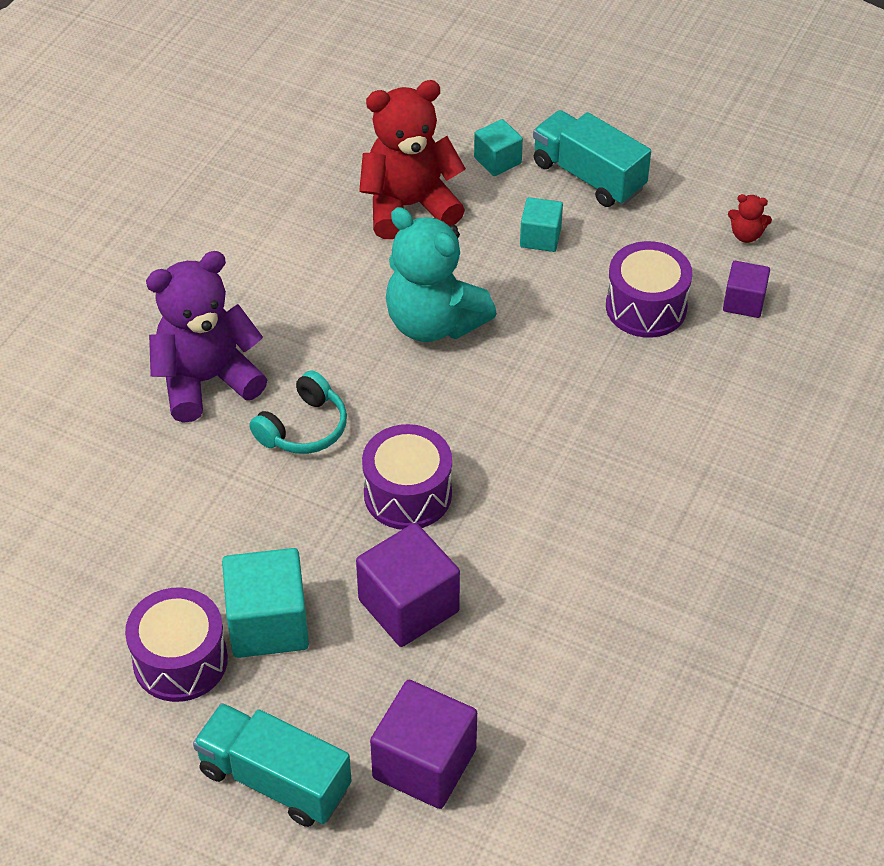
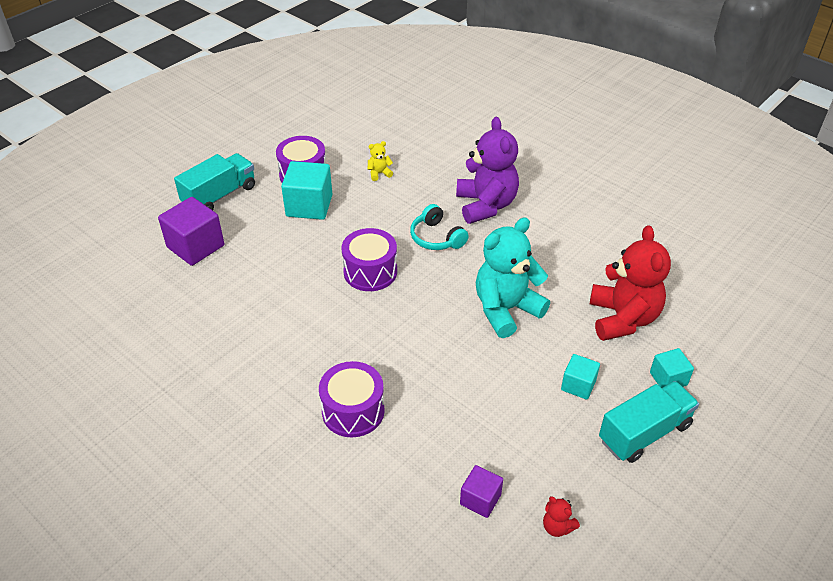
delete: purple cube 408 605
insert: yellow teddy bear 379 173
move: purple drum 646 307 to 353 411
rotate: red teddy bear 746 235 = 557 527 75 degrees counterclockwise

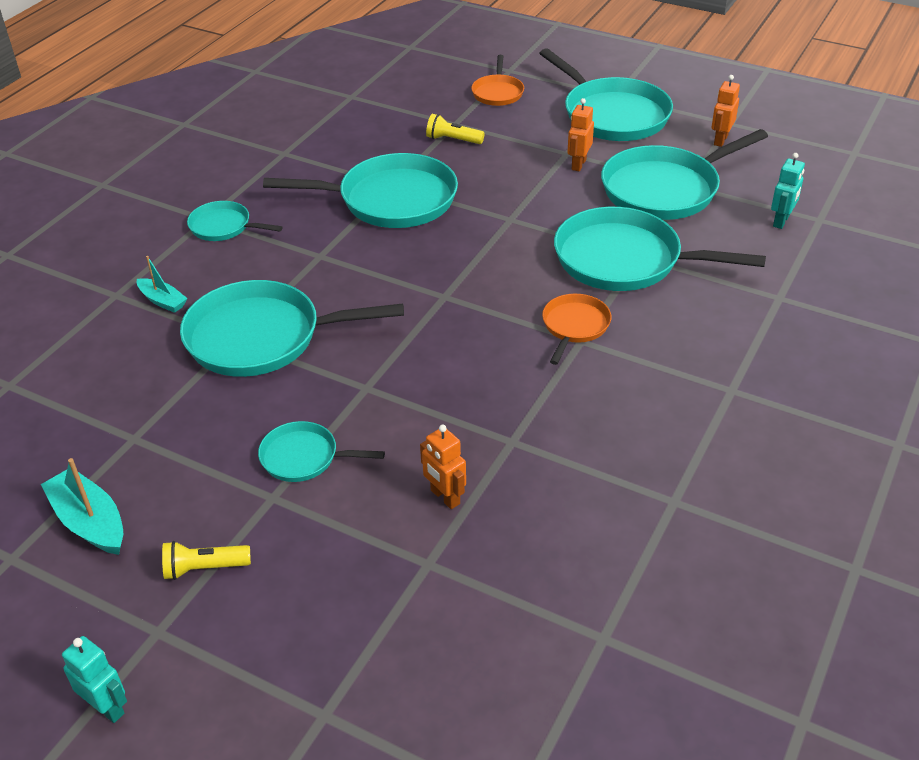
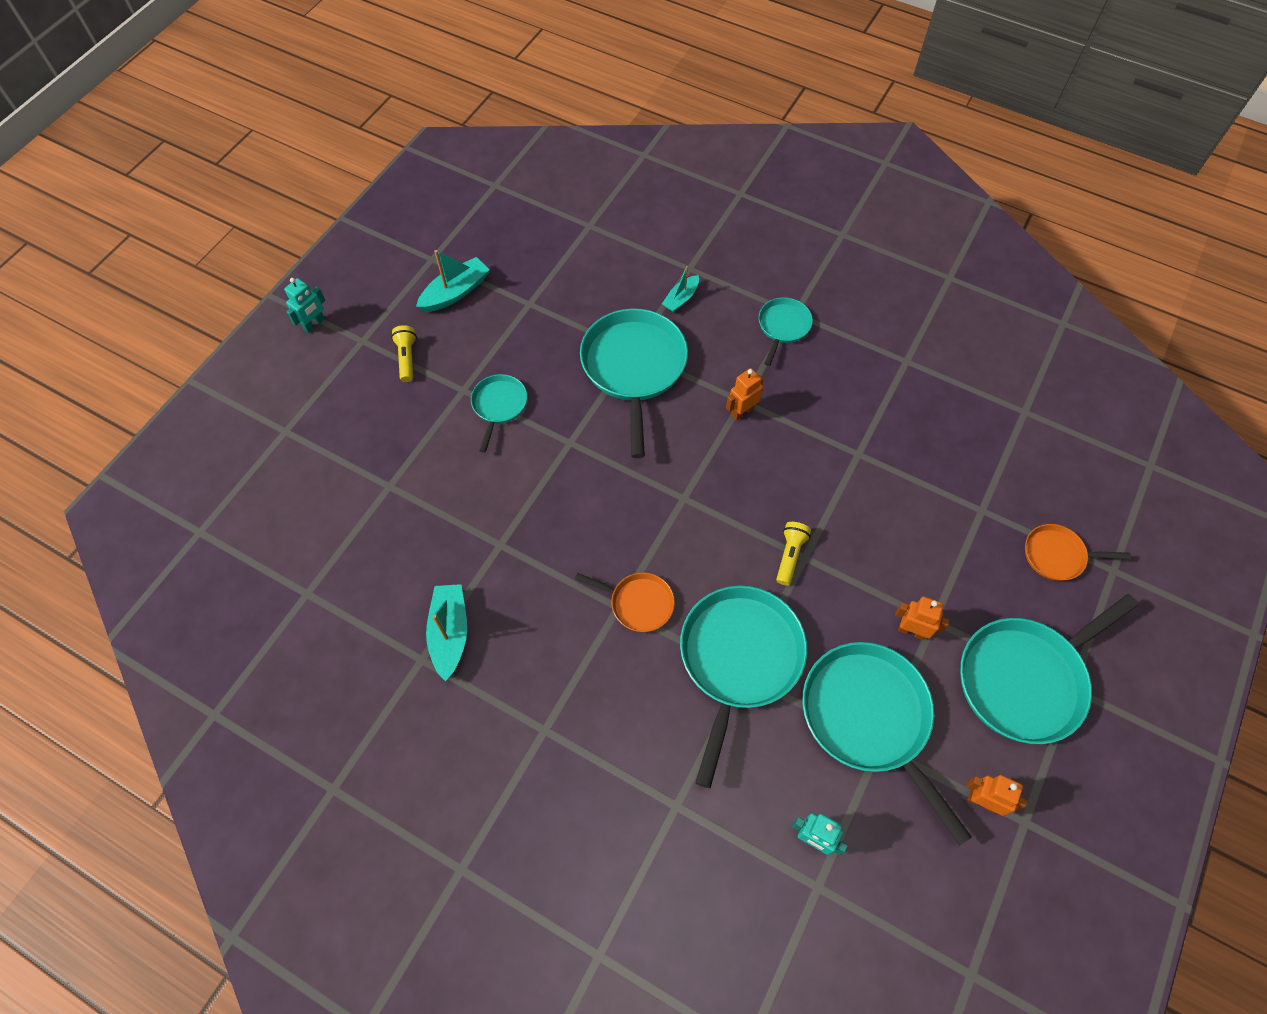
delete: turquoise pan 391 200
insert: turquoise boat 450 633
move: yellow flashlight 453 140 to 790 555; orange robot 444 497 to 742 411

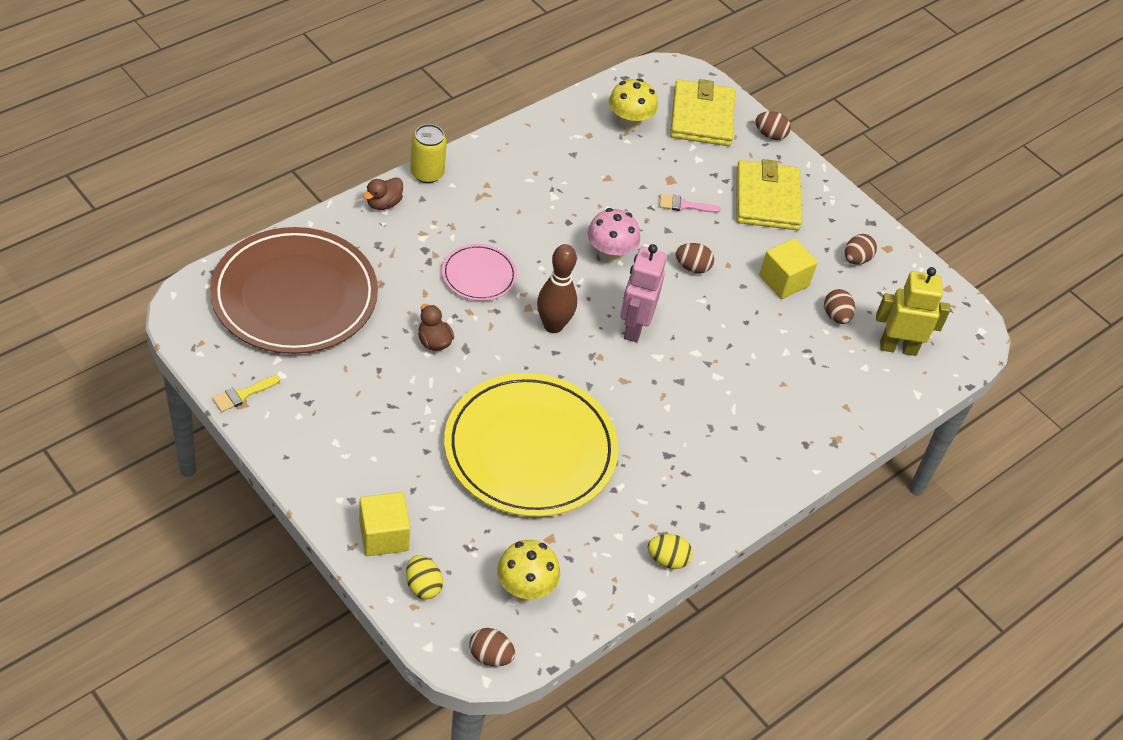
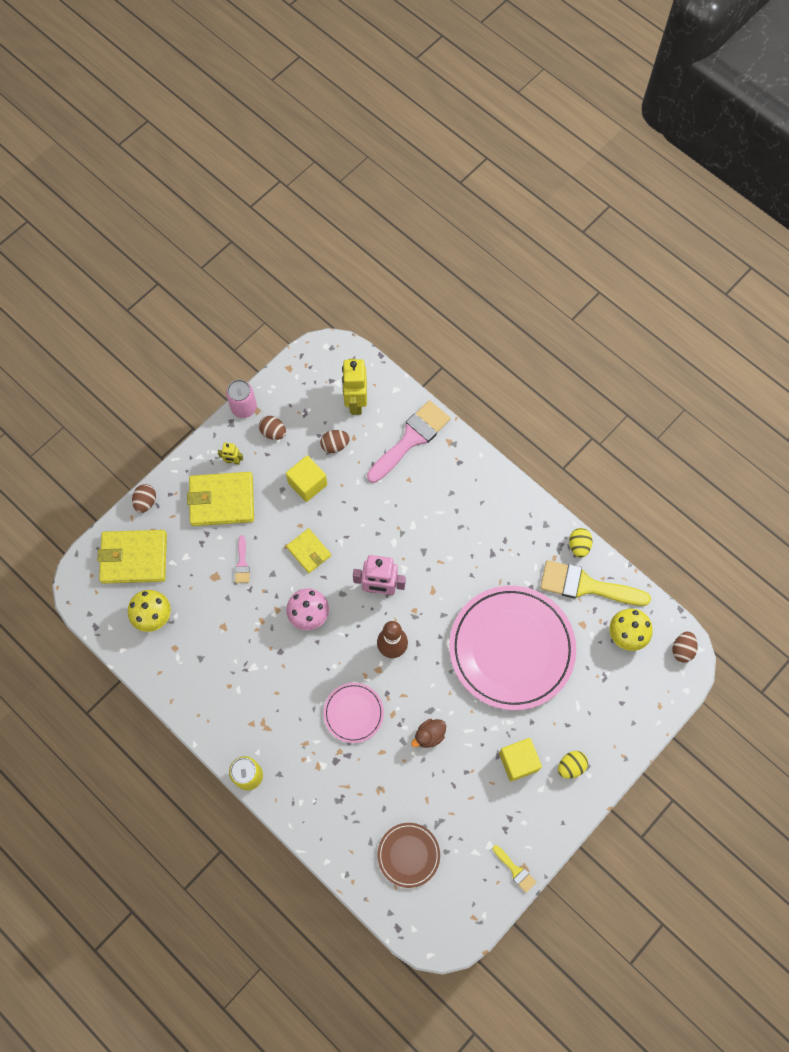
delete: brown duck 383 203
insert: pink can 244 407; pink brush 411 439; yellow robot 233 461; yellow brush 586 586
move: yellow cube 383 536 to 518 761; yellow egg 423 586 to 571 766
replace: brown egg 692 267 to yellow wallet 309 551
recolor: yellow plate 530 449 to pink plate 511 648
resize: brown plate 294 296 = 408 855 x0.47

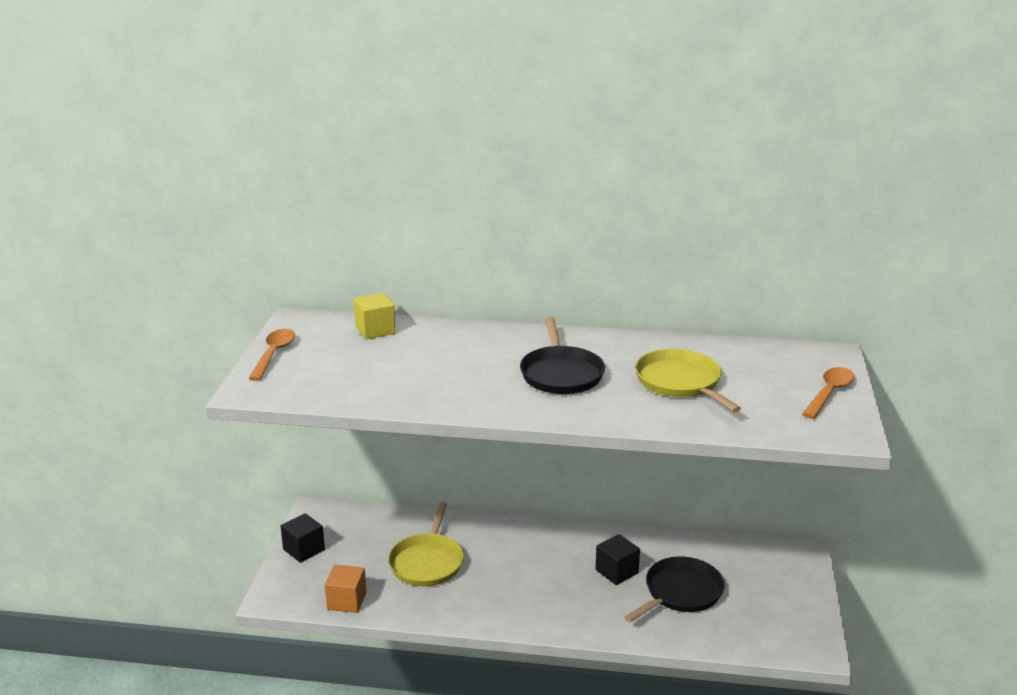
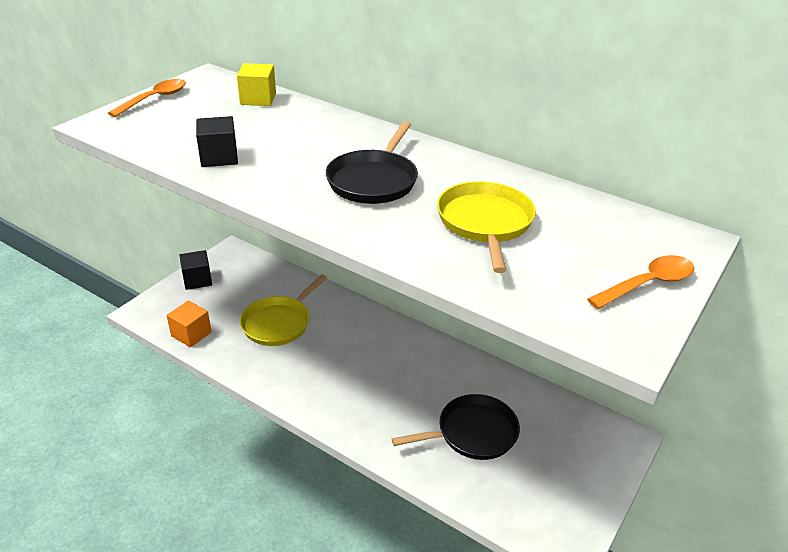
move: black cube 616 571 to 219 157

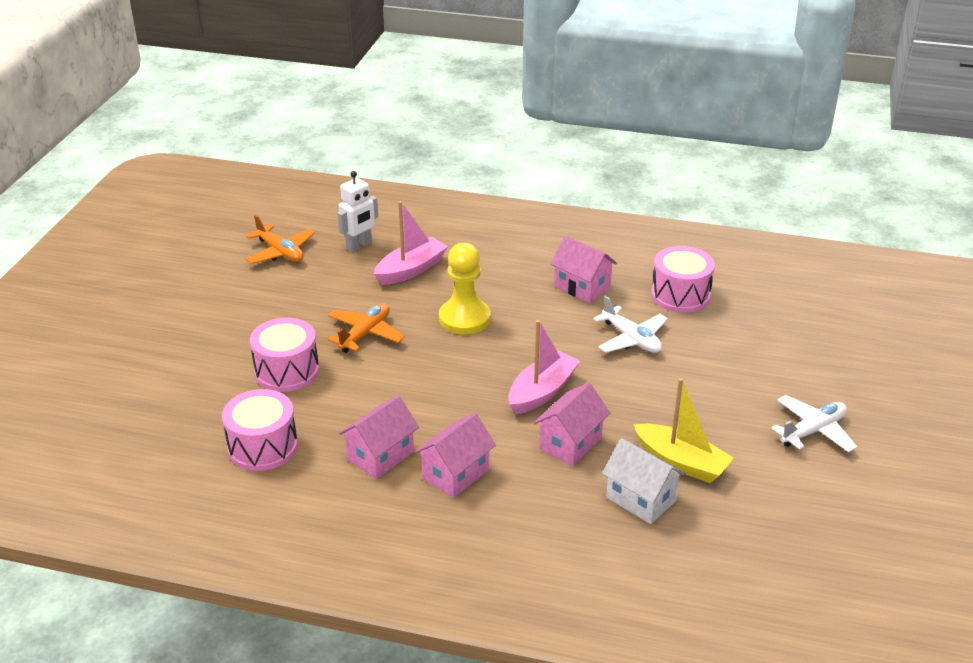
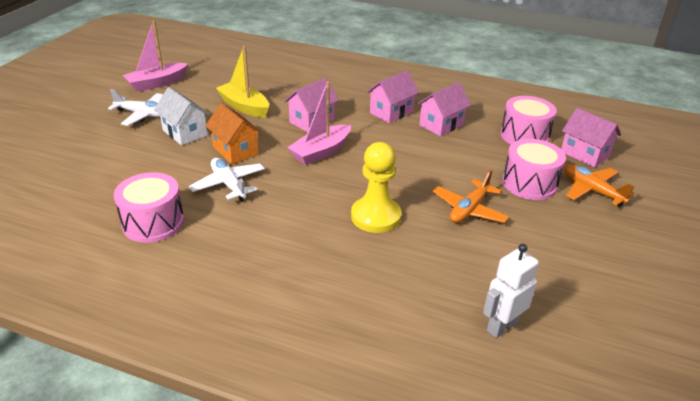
insert: orange house 235 151
move: pink boat 411 270 to 157 83; orange plane 280 252 to 591 191; pink house 582 287 to 584 154; white house 641 499 to 185 133
rotate: white plane 813 431 = 143 114 135 degrees counterclockwise

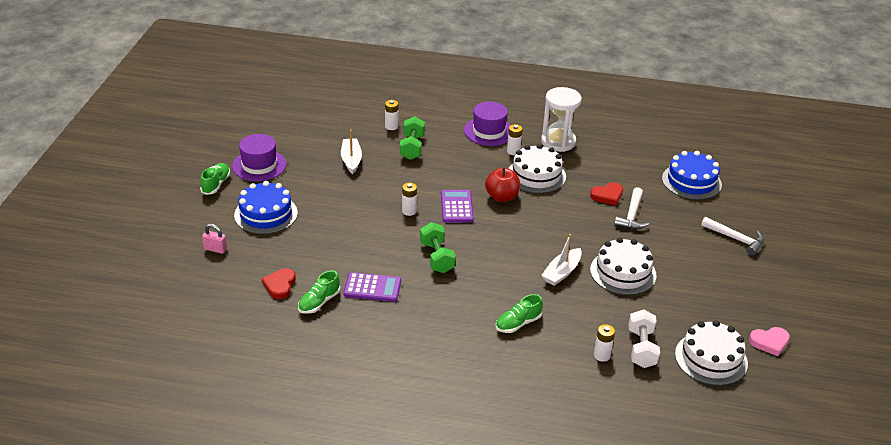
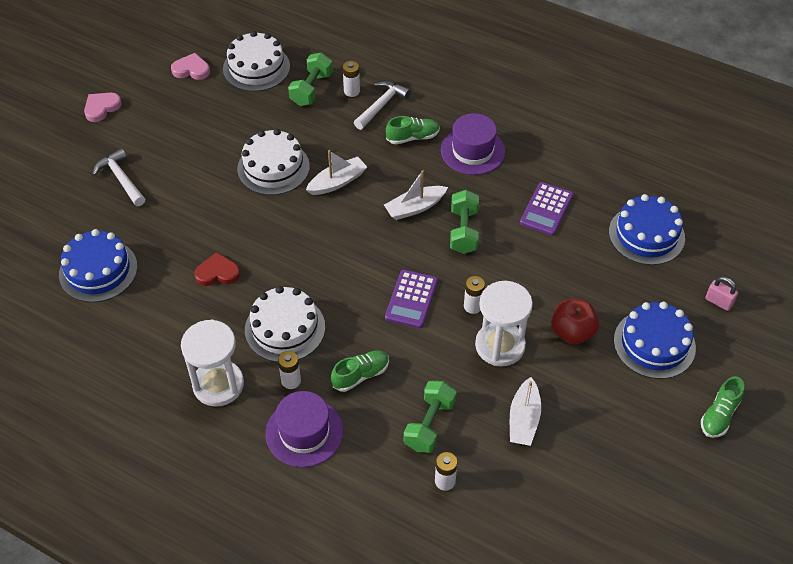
insert: pink heart 101 108; white boat 415 208; white hourglass 500 345
move: purple hat 259 165 to 472 151; red apple 502 197 to 572 332; white hammer 631 215 to 381 105; green shoe 319 302 to 361 375
replace: red heart 280 285 to blue cake 646 235
recolor: white dumbbell 641 348 to green dumbbell 311 89
rotate: purple calculator 372 288 = 546 209 90 degrees counterclockwise

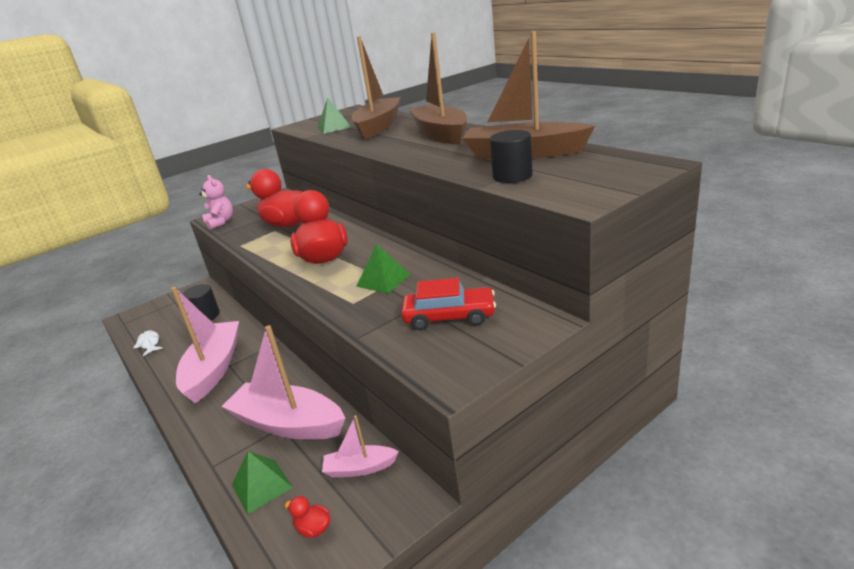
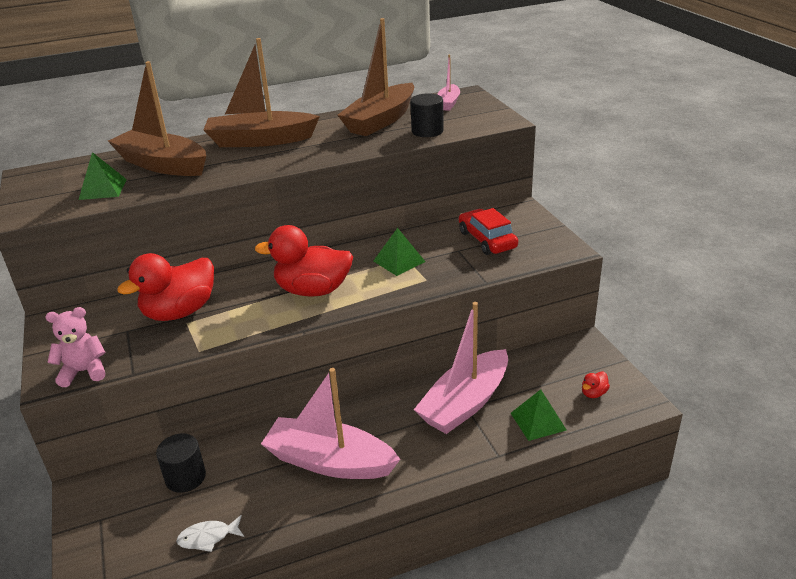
move: pink boat 360 468 to 448 103
rotate: red car 449 317 = 487 240 45 degrees counterclockwise

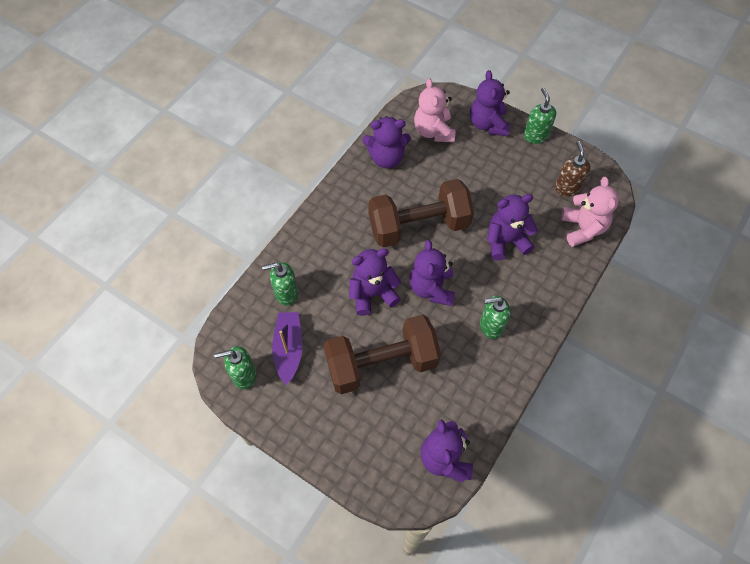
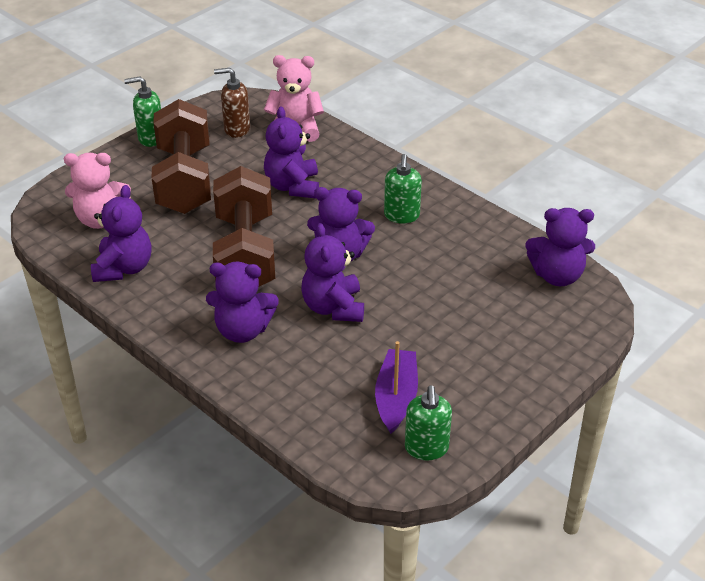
delete: green soap dispenser 286 293
move: purple teddy bear 488 124 to 243 330; brown dumbbell 381 363 to 184 180
rotate: purple boat 288 349 = 396 397 90 degrees clockwise

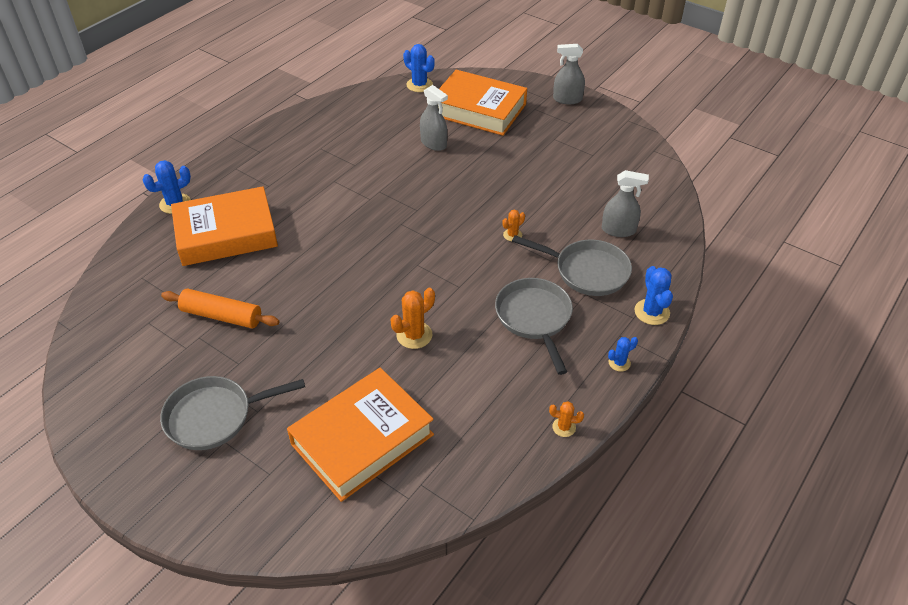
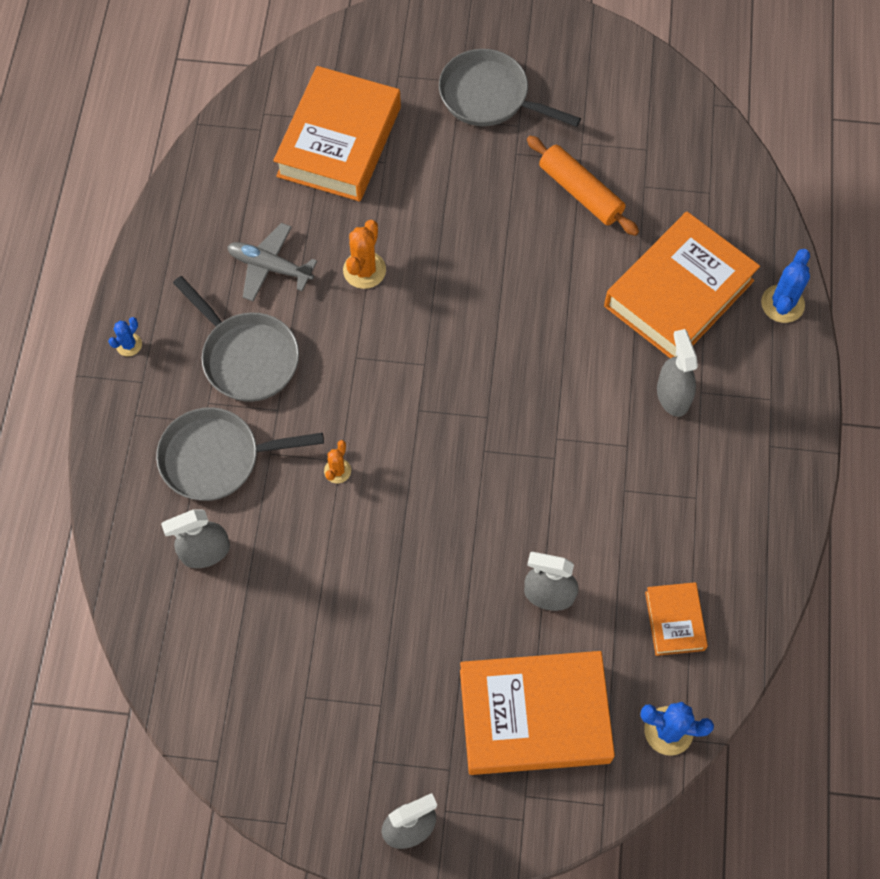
delete: blue cactus 652 312; orange cactus 564 427
insert: grey plane 270 267; grey spray bottle 672 396; orange book 675 621
rotate: orange rolling pin 221 316 = 580 192 60 degrees clockwise; grey pan 215 416 = 489 97 105 degrees counterclockwise

